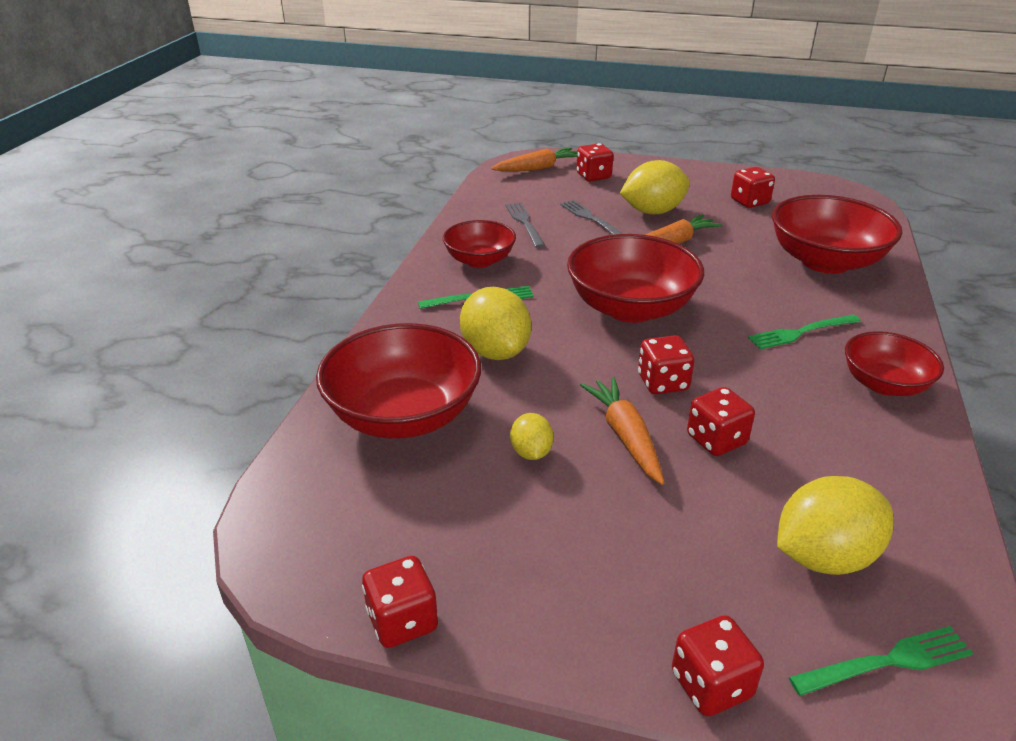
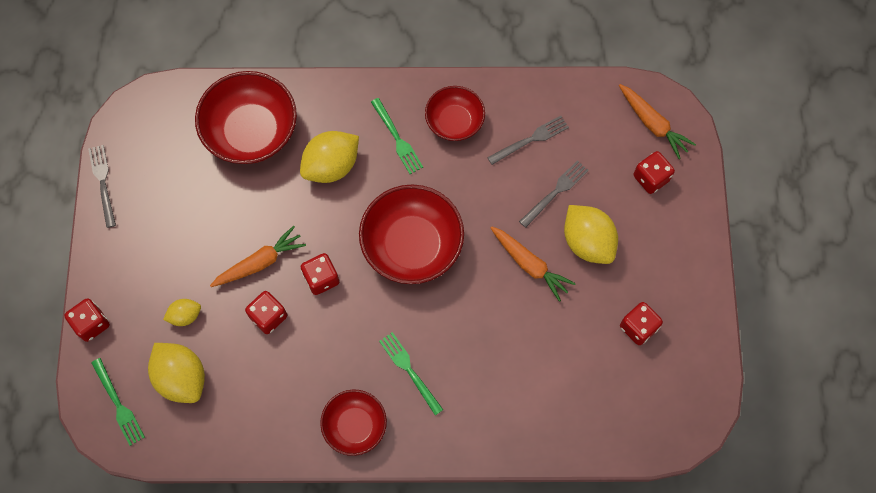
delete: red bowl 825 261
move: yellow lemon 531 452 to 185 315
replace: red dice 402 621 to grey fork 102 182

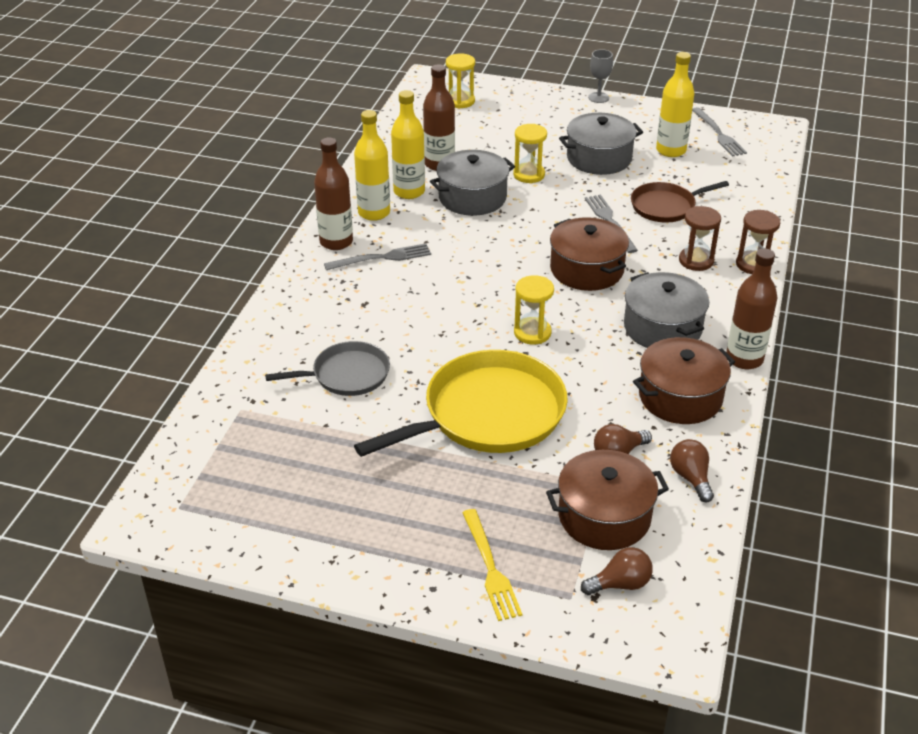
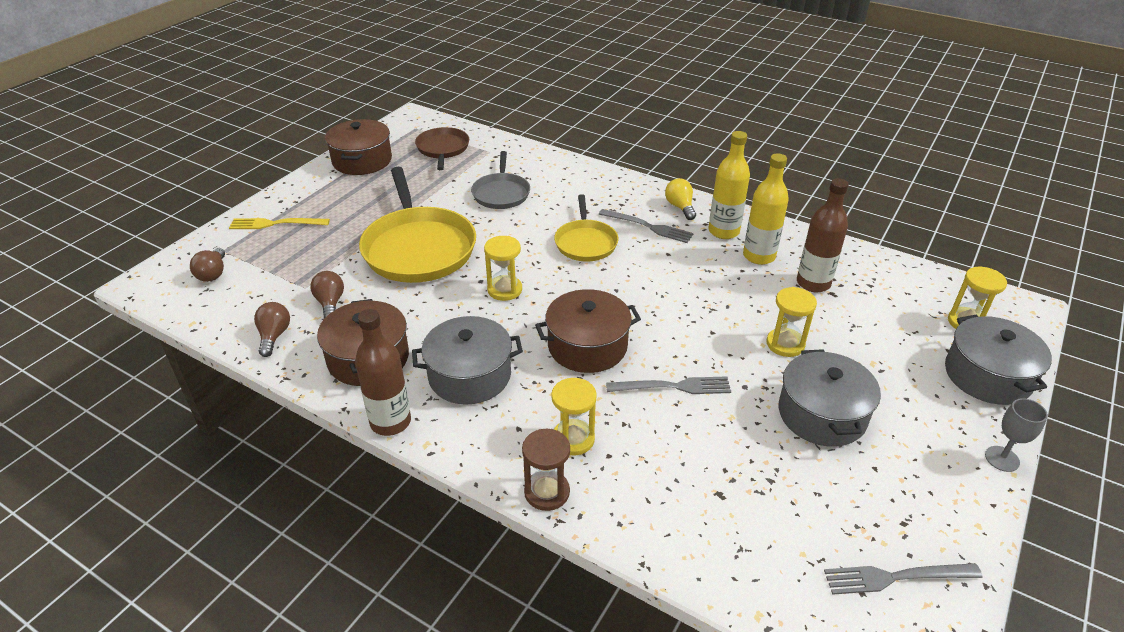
delete: yellow bottle 671 150
insert: yellow pan 585 242
move: grey pot 472 197 to 987 375; brown pan 666 206 to 443 149; brown pot 604 516 to 362 160
replace: brown bottle 336 242 to yellow light bulb 680 207
recolor: brown hourglass 696 261 to yellow hourglass 573 439
rotate: grey fork 382 258 = 648 227 60 degrees counterclockwise; brown light bulb 691 478 = 274 336 90 degrees counterclockwise

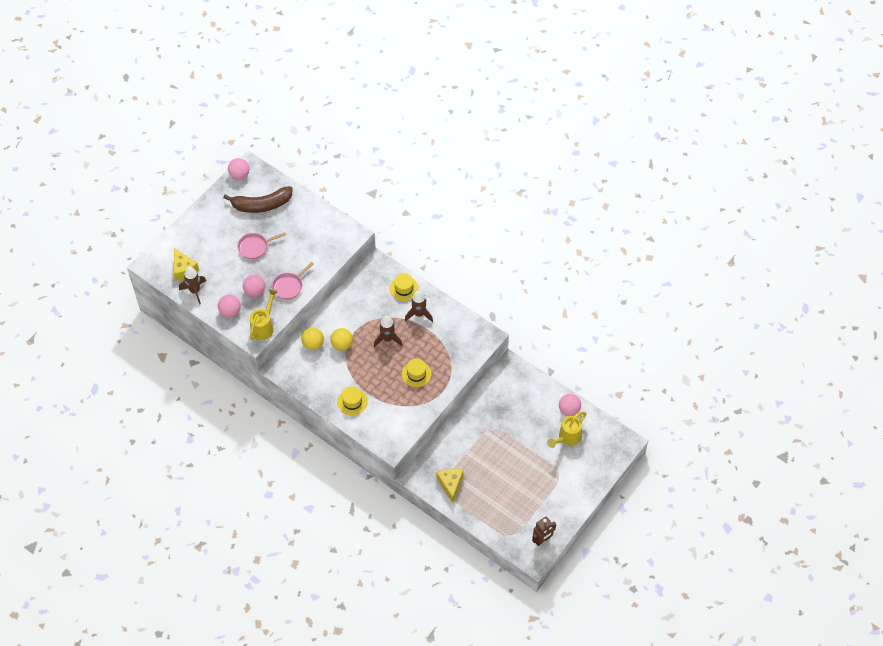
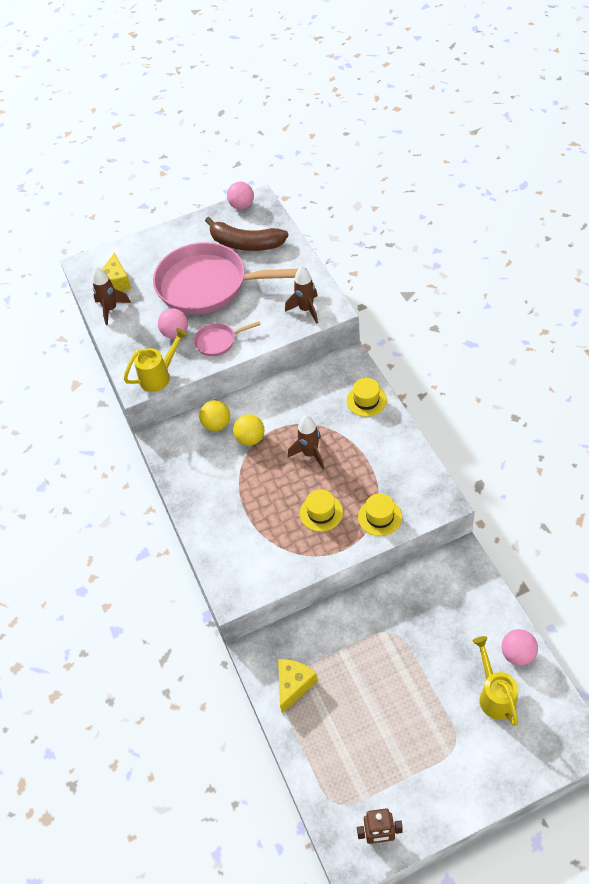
delete: pink ball 230 311
move: brown rocket 419 314 to 306 310; yellow hat 352 402 to 380 517
rotate: yellow watering can 567 438 = 494 694 90 degrees clockwise
resize: pink pan 255 247 = 208 285 x2.34

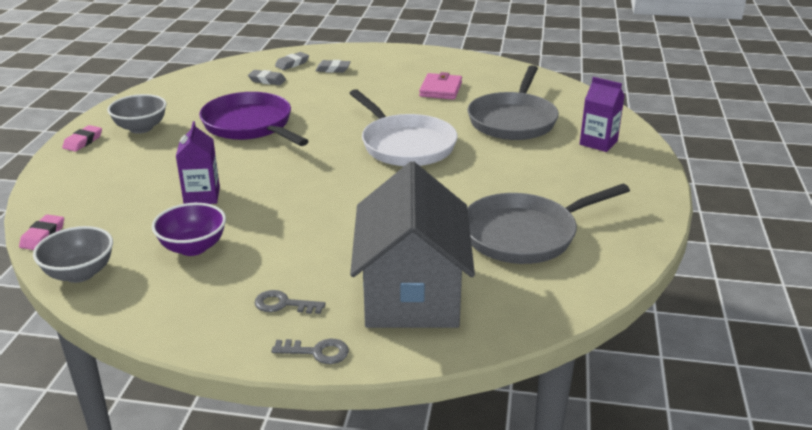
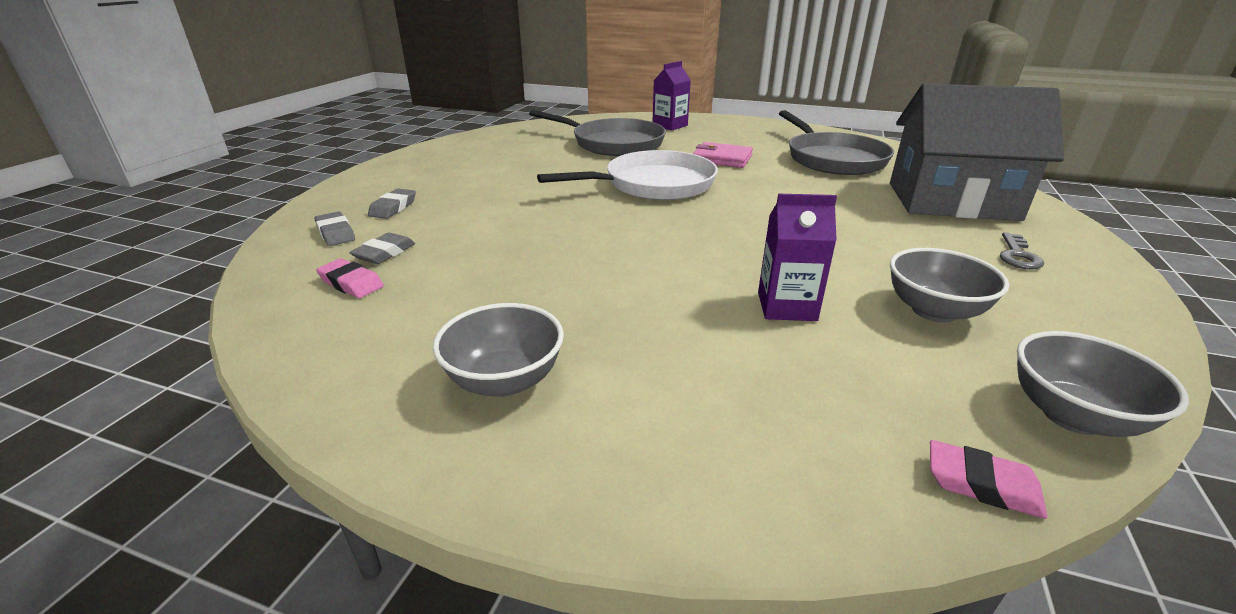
delete: purple pan 250 125; grey key 317 352
move: pink wallet 440 89 to 722 159; pink eraser 83 141 to 351 283
recolor: purple bowl 193 247 to grey bowl 934 311

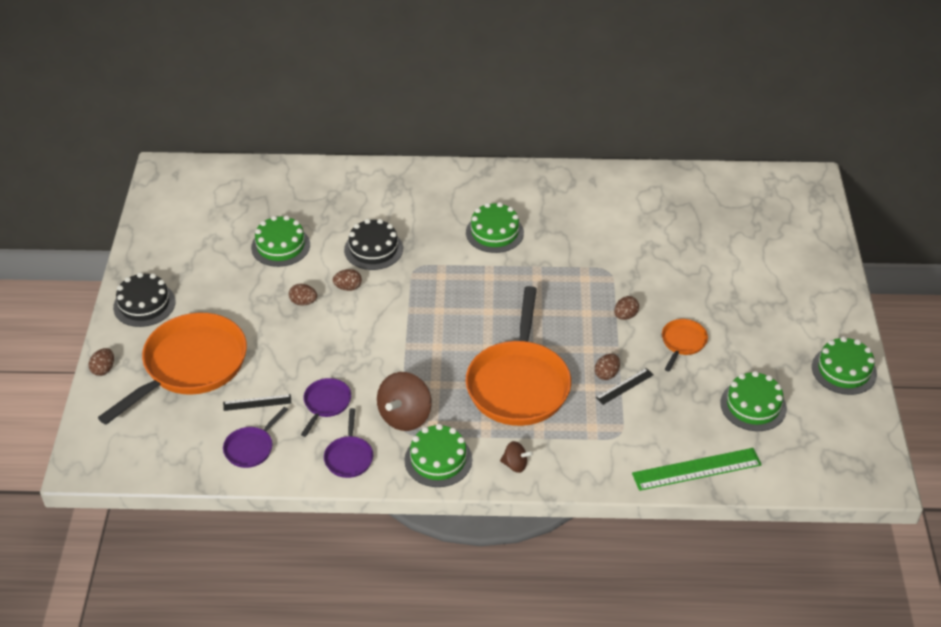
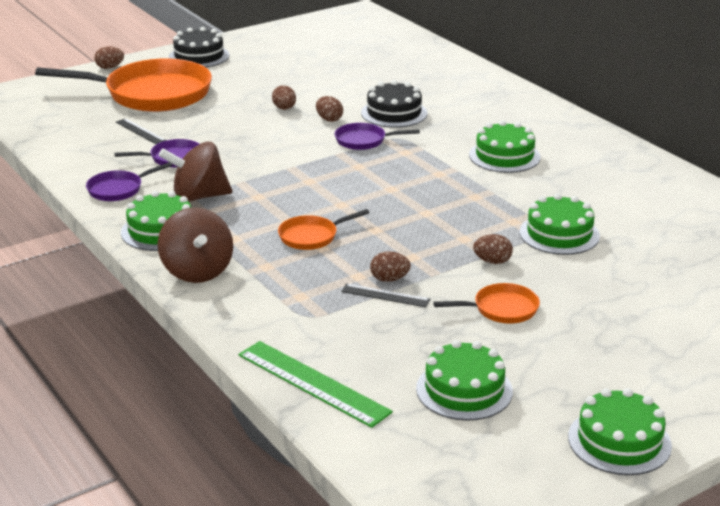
move: green cake 280 246 to 559 234; purple pan 251 448 to 364 141
resize: orange pan 518 384 = 311 236 x0.45; brown spinning top 515 465 = 197 271 x1.92

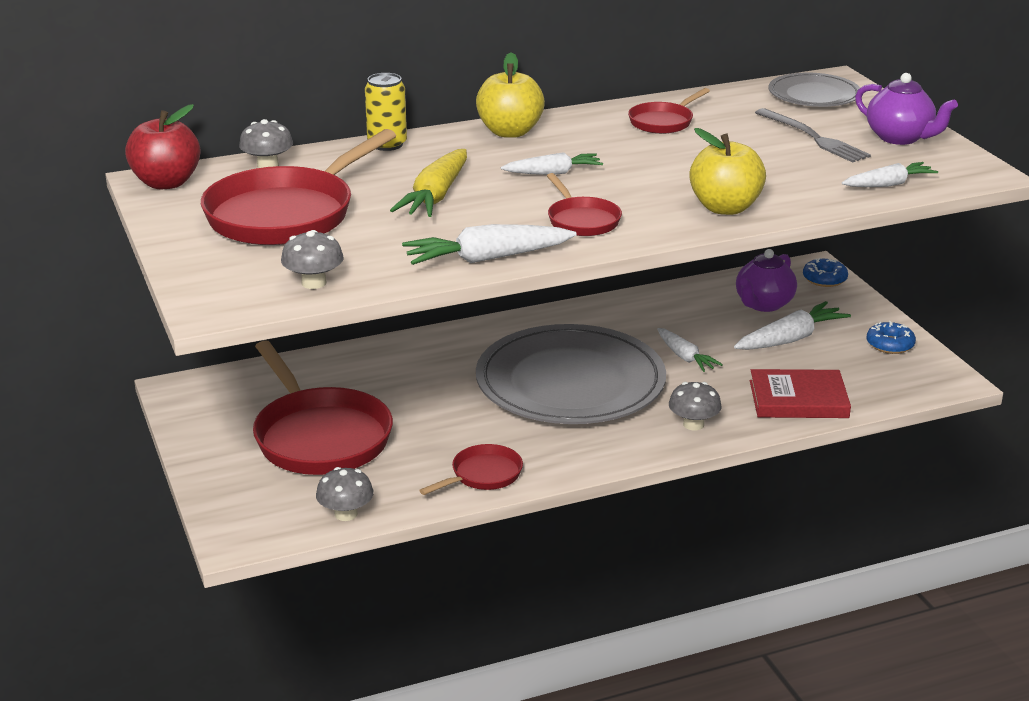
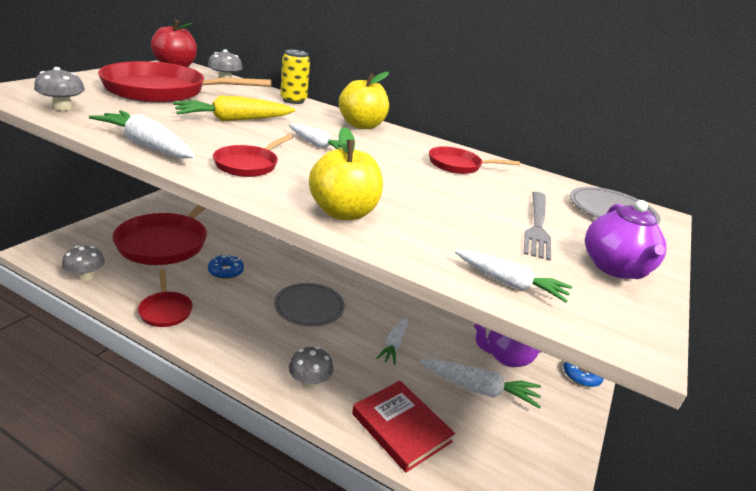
move: blue donut 890 344 to 226 271
rotate: red pan 483 475 = 165 310 60 degrees clockwise
resize: grey plate 570 382 = 309 307 x0.50

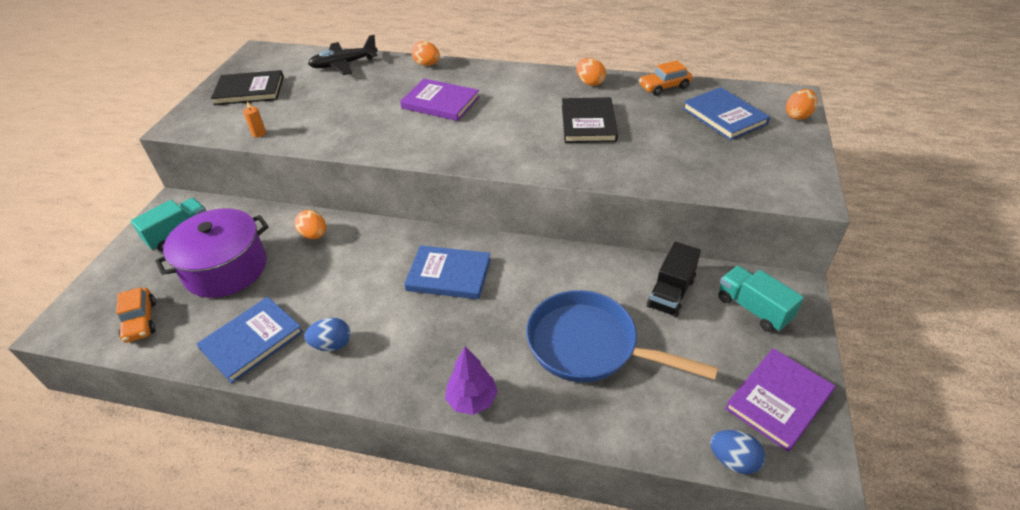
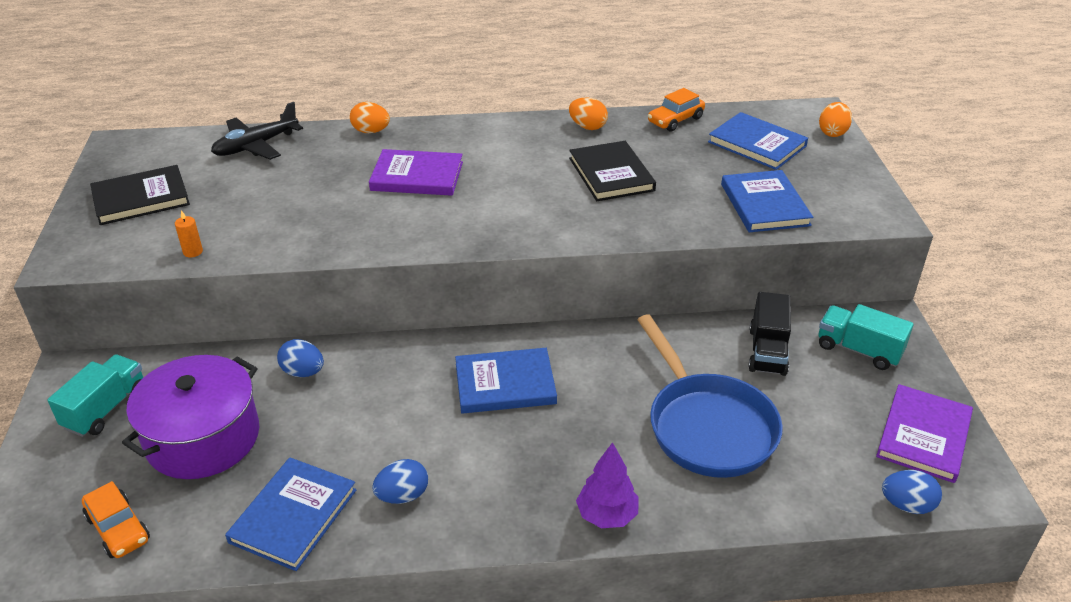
insert: blue book 764 204
recolor: orange egg 314 235 to blue egg 303 372
rotate: blue pan 589 346 = 707 426 120 degrees counterclockwise

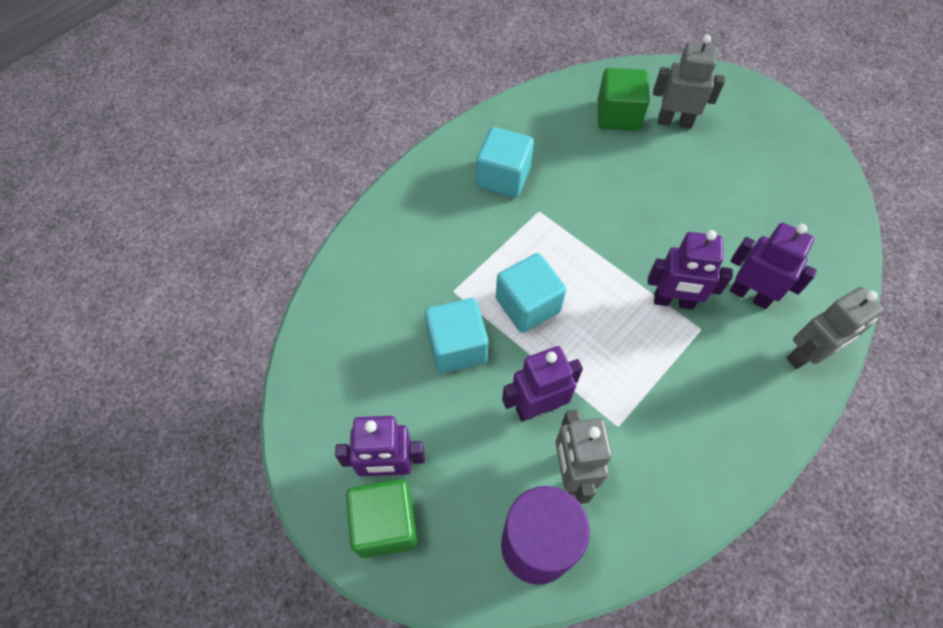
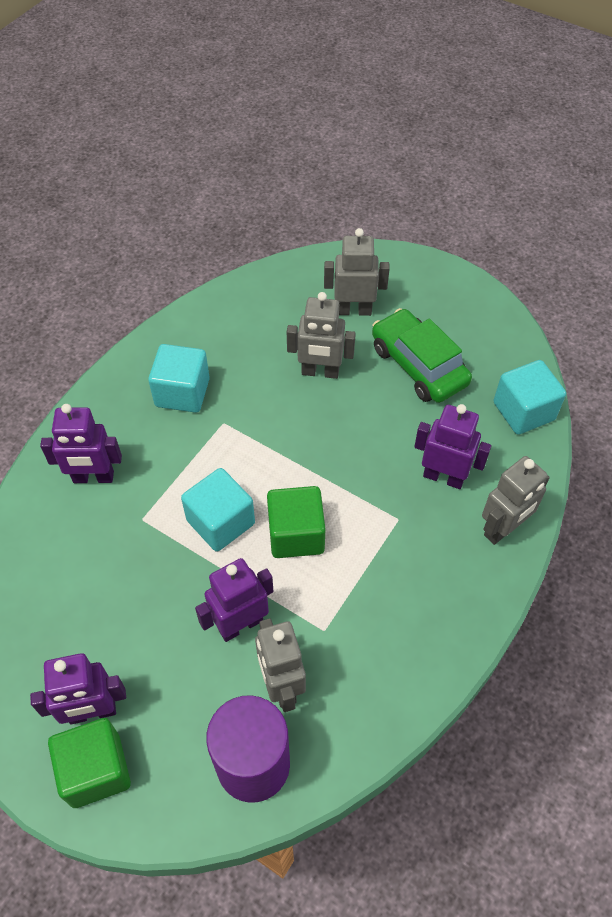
insert: grey robot 320 372; green car 418 365
move: green cube 618 115 to 296 534; purple robot 673 301 to 93 477; turquoise cube 457 347 to 523 411

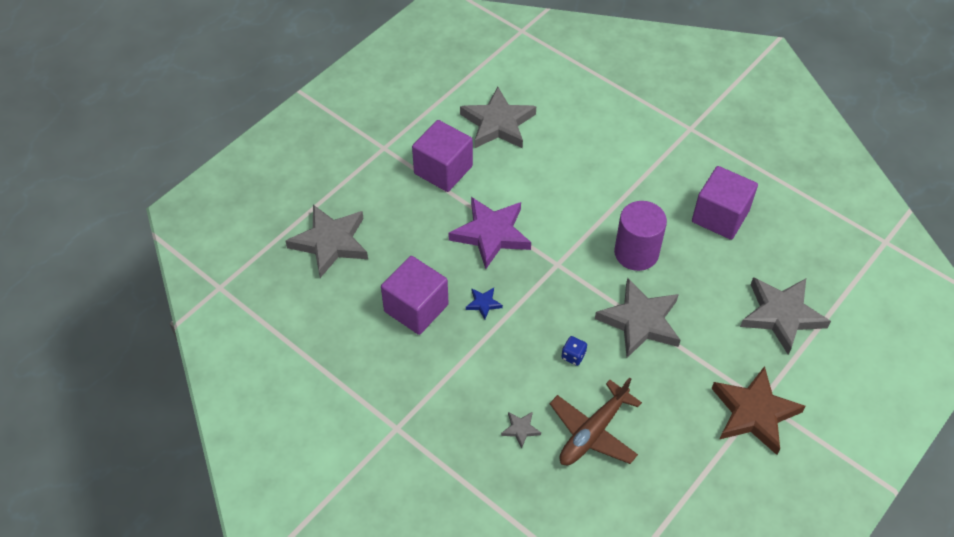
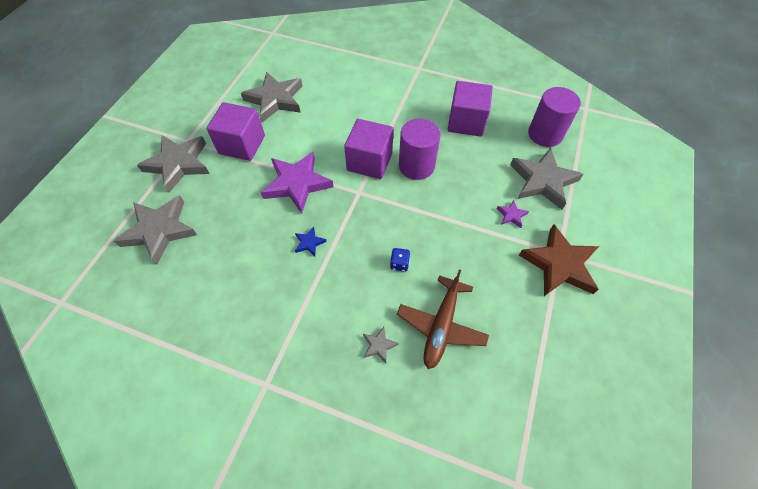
insert: purple cylinder 545 134; purple star 511 215
move: purple cube 416 308 to 369 162; grey star 640 321 to 178 164

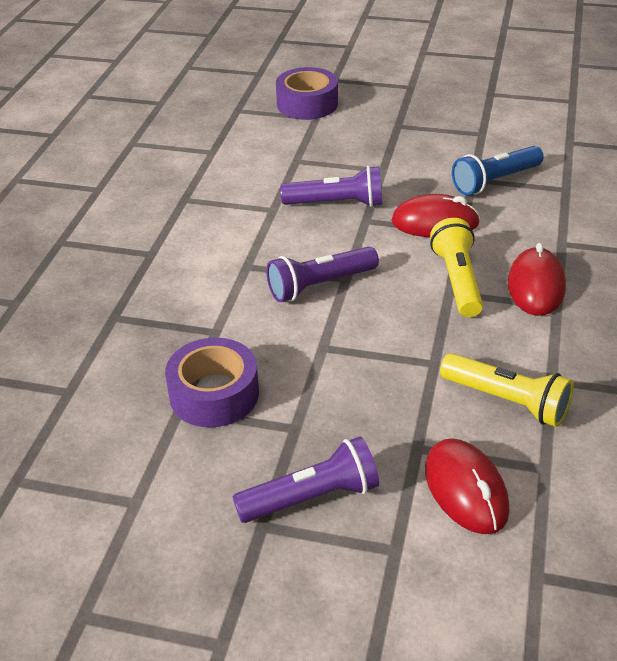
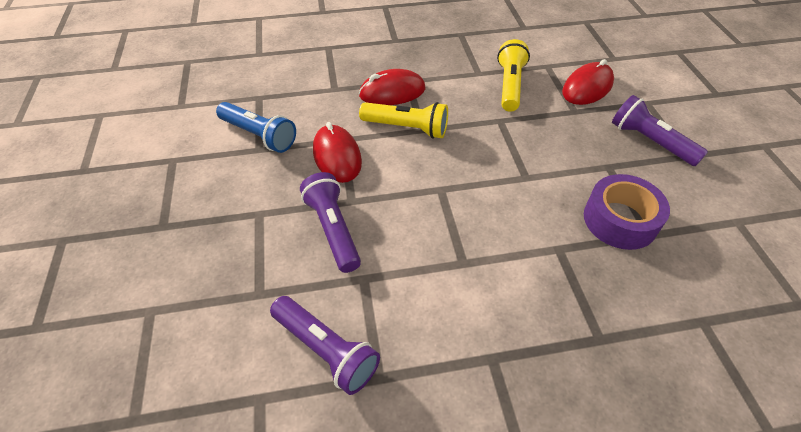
delete: purple tape 307 104
move: purple flashlight 319 285 to 326 350
rotate: yellow flashlight 457 280 = 407 128 135 degrees counterclockwise

